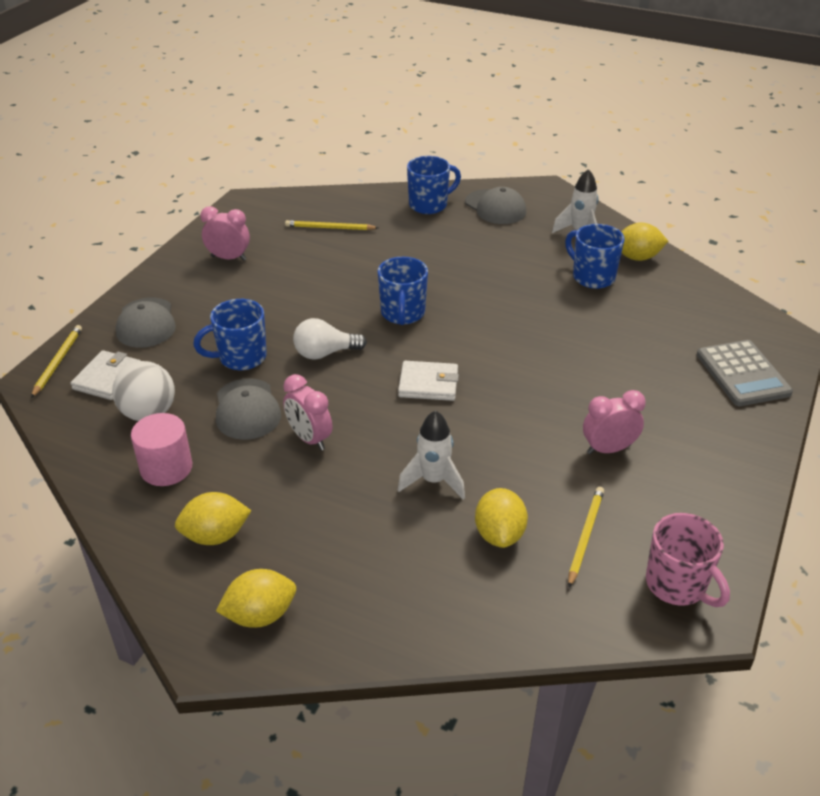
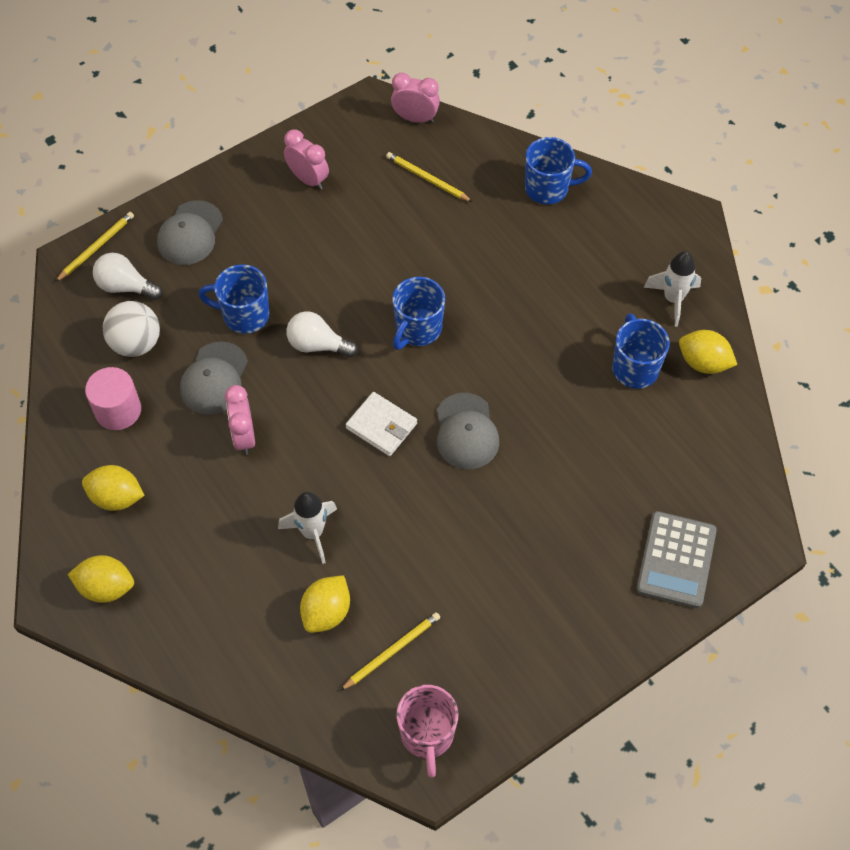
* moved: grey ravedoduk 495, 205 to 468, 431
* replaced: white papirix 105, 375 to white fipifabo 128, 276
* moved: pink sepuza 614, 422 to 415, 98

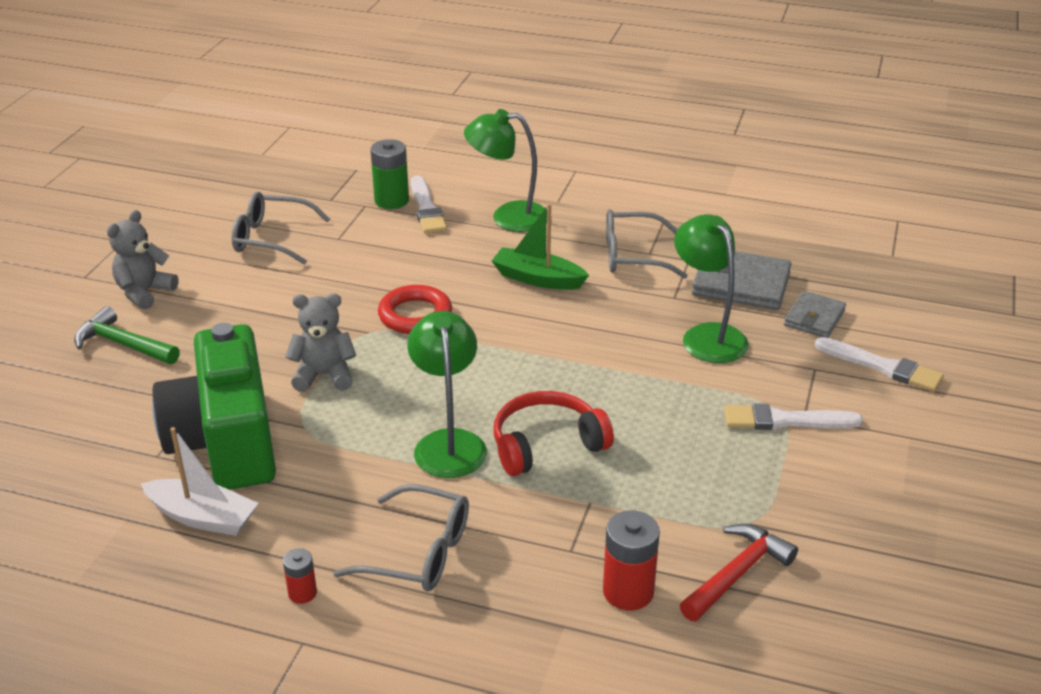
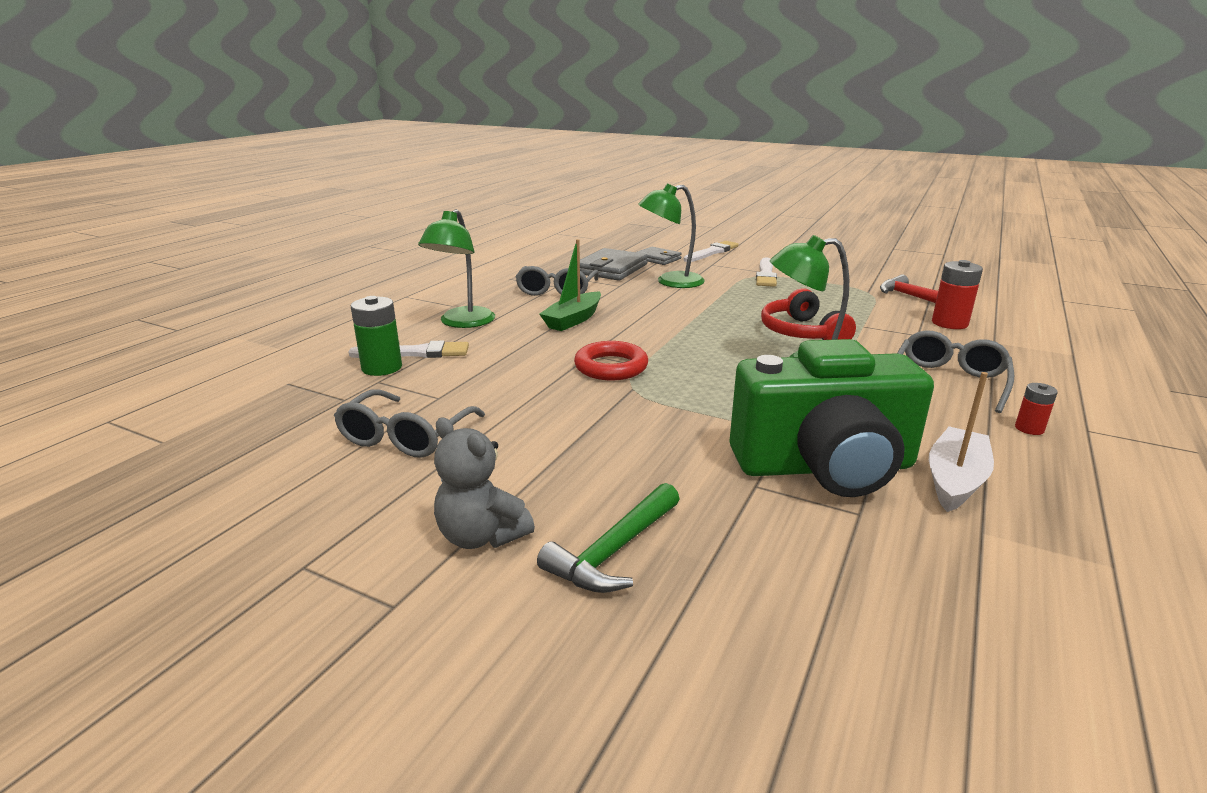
* removed: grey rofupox 320, 342

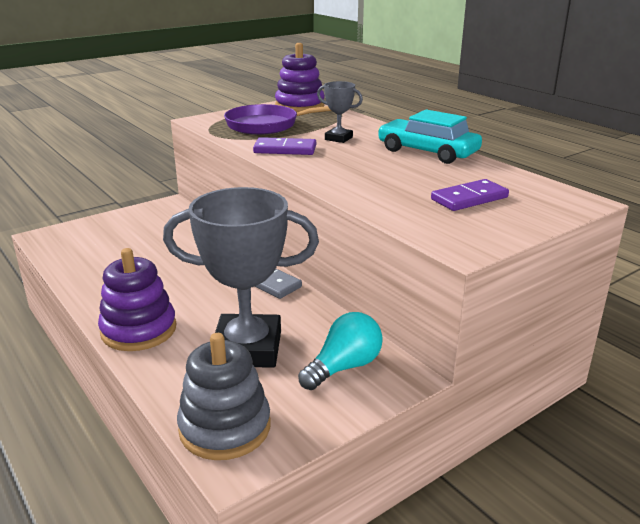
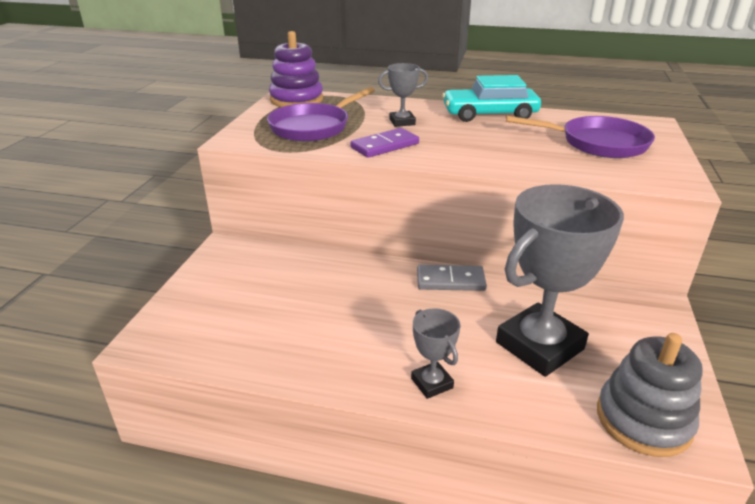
* replaced: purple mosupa 470, 195 to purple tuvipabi 580, 137
* replaced: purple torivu 137, 299 to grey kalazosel 435, 353
* removed: turquoise fipifabo 340, 351

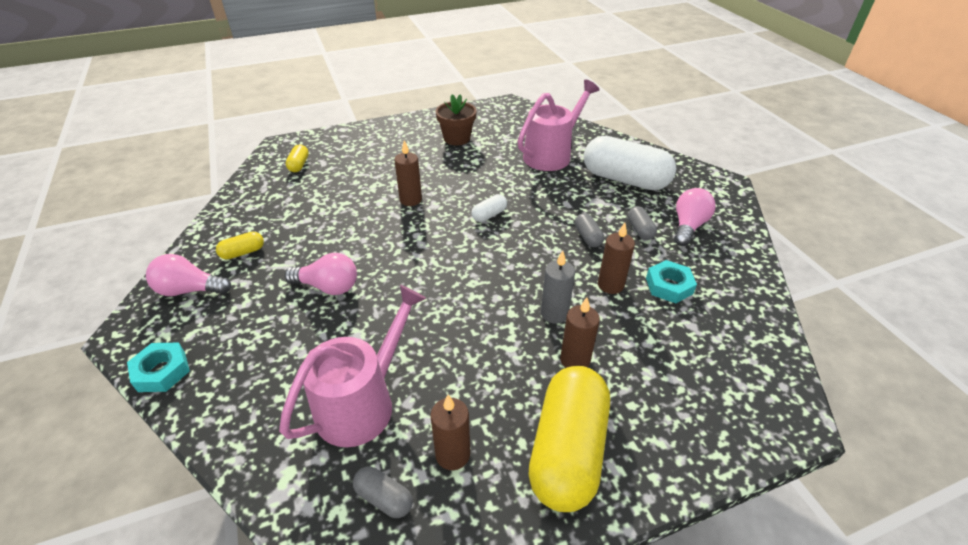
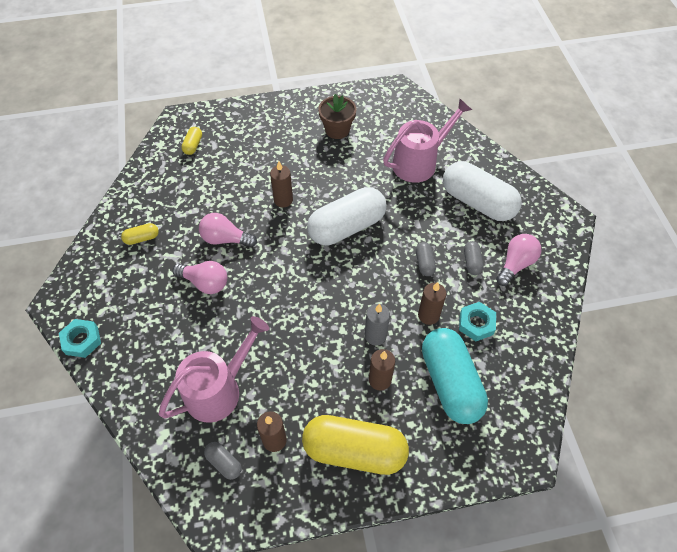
* resized: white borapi 489, 208 = 347, 216 x2.36
* moved: pink fipifabo 188, 275 to 228, 230
* turned: yellow borapi 569, 439 = 355, 445 75 degrees clockwise
* added: turquoise borapi 455, 376

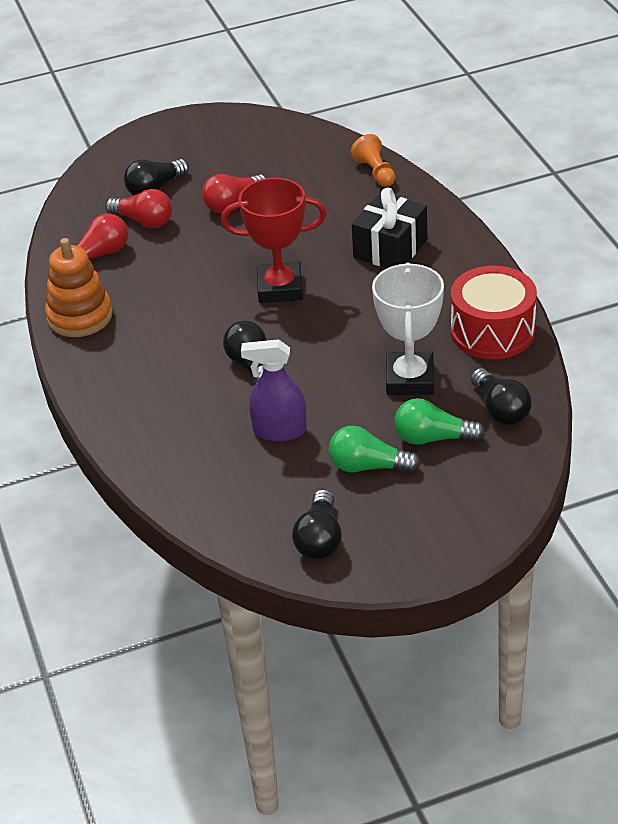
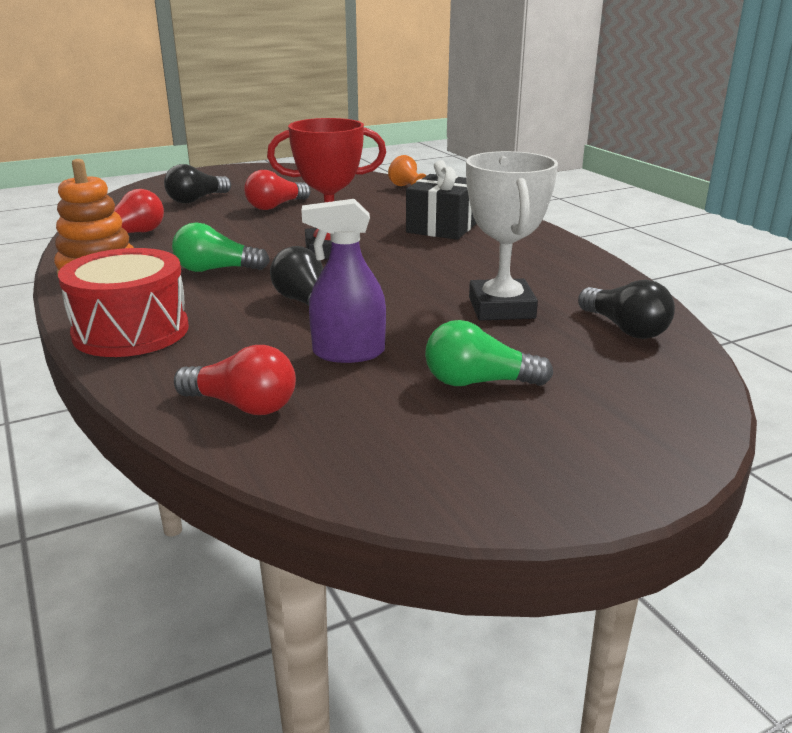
* moved: red fipifabo 138, 208 to 235, 380
* moved: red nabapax 494, 312 to 123, 302
* moved: green fipifabo 439, 421 to 221, 247
* removed: black fipifabo 317, 524

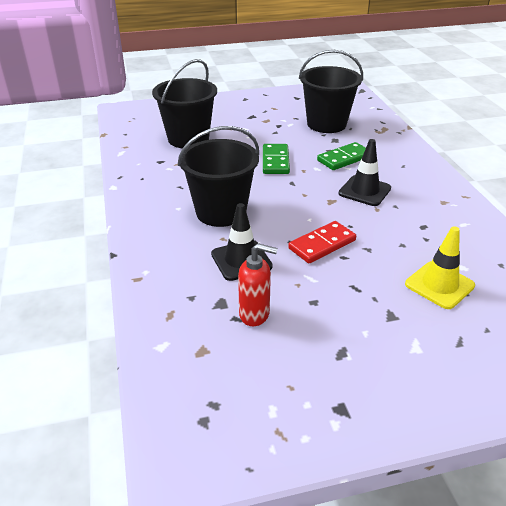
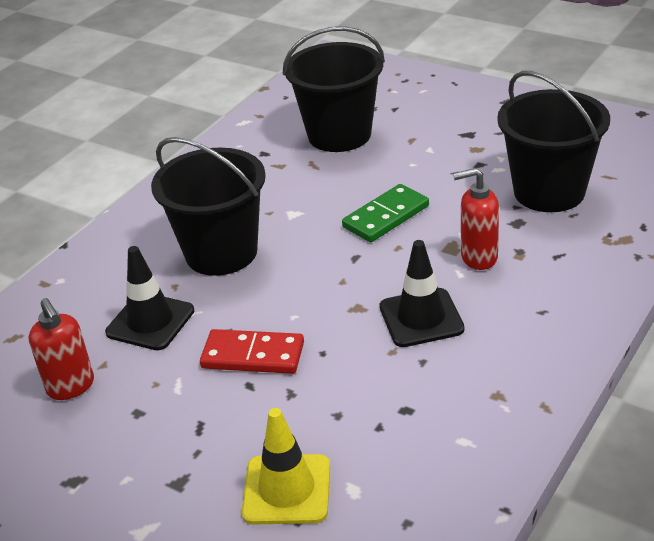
* replaced: green mosupa 341, 156 to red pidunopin 476, 219

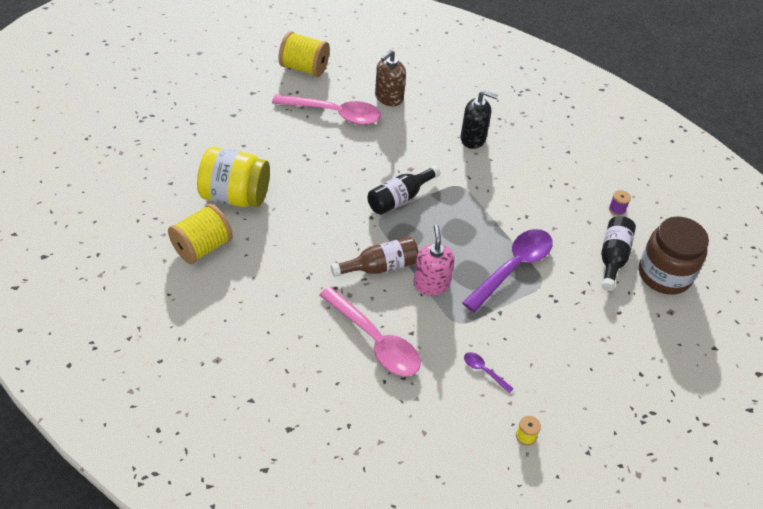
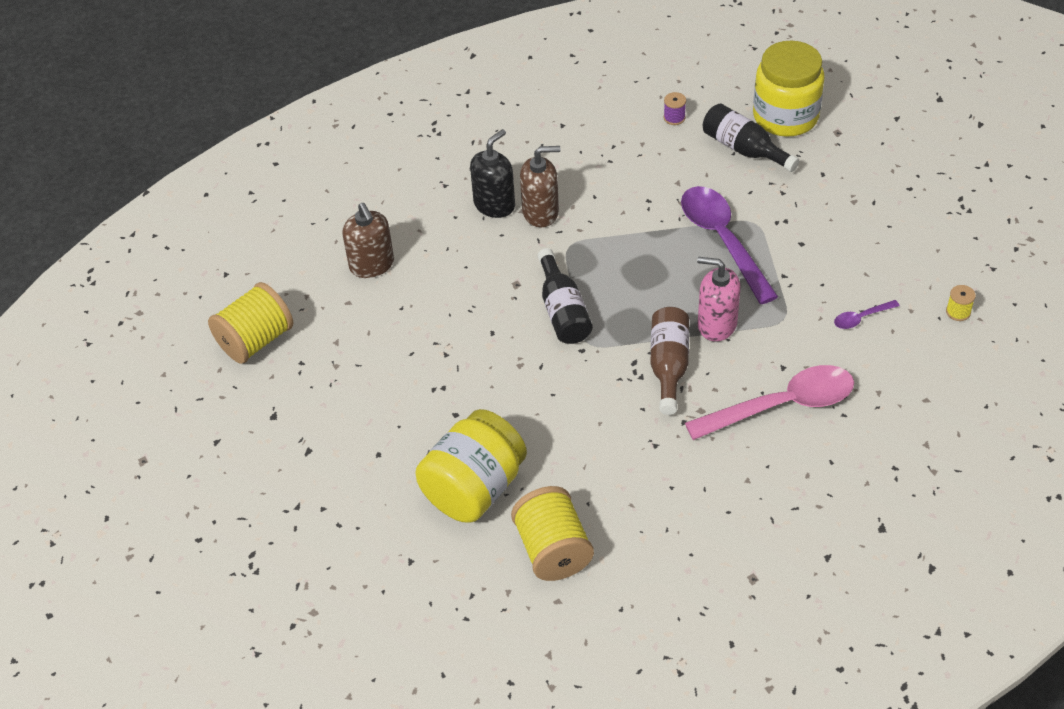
* removed: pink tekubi 326, 109
* recoloured: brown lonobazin 674, 255 to yellow lonobazin 789, 88
* added: brown pidunopin 540, 186

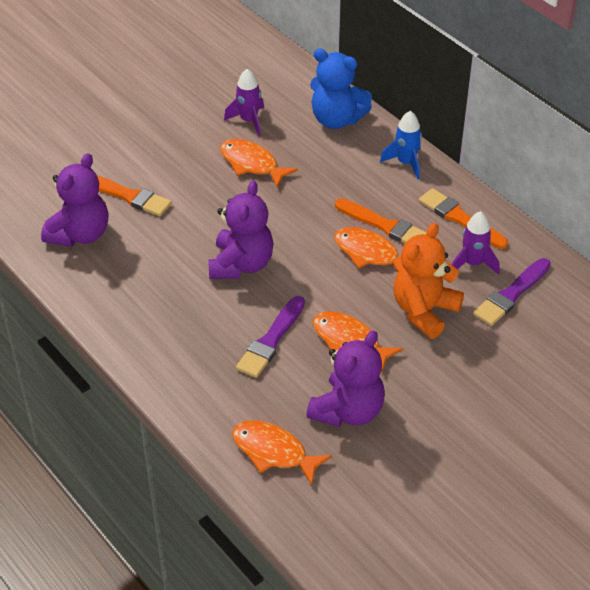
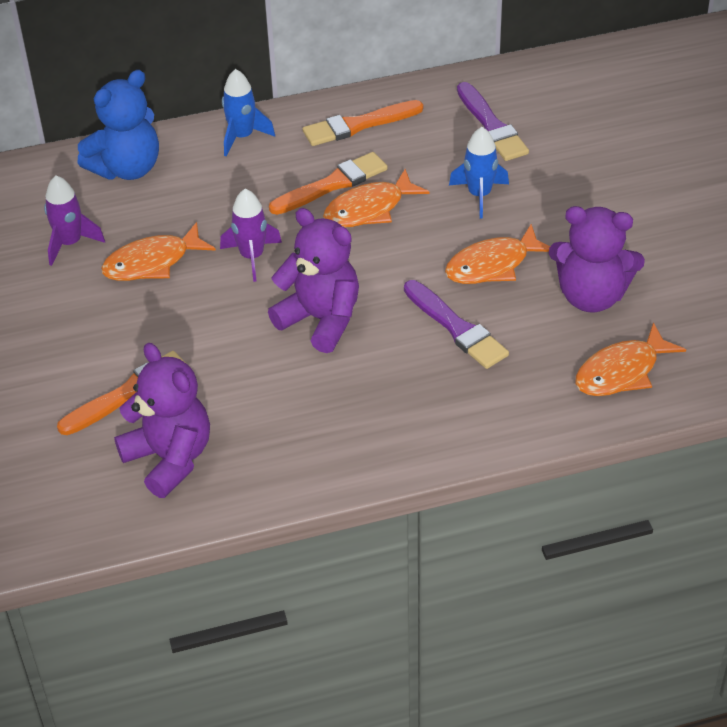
* moved: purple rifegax 475, 243 to 251, 235
* replaced: orange rofupox 428, 281 to blue rifegax 479, 173
* turned: purple rofupox 345, 378 = 597, 259 135 degrees clockwise

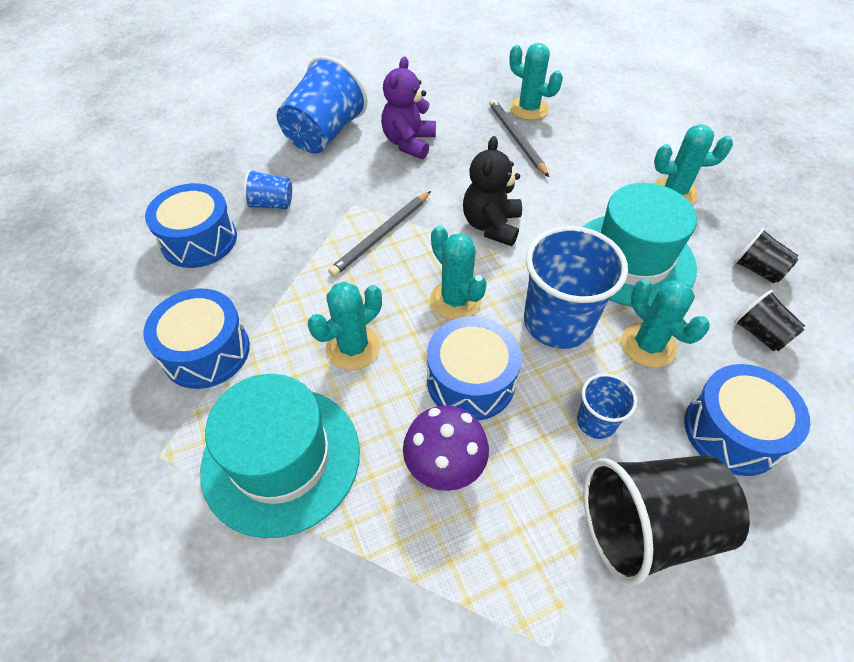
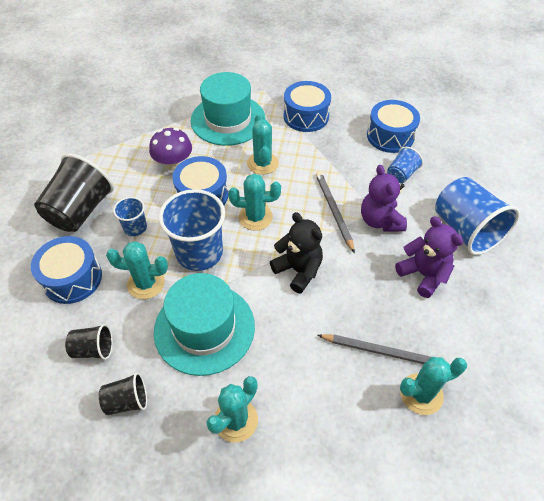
* added: purple rofupox 384, 198

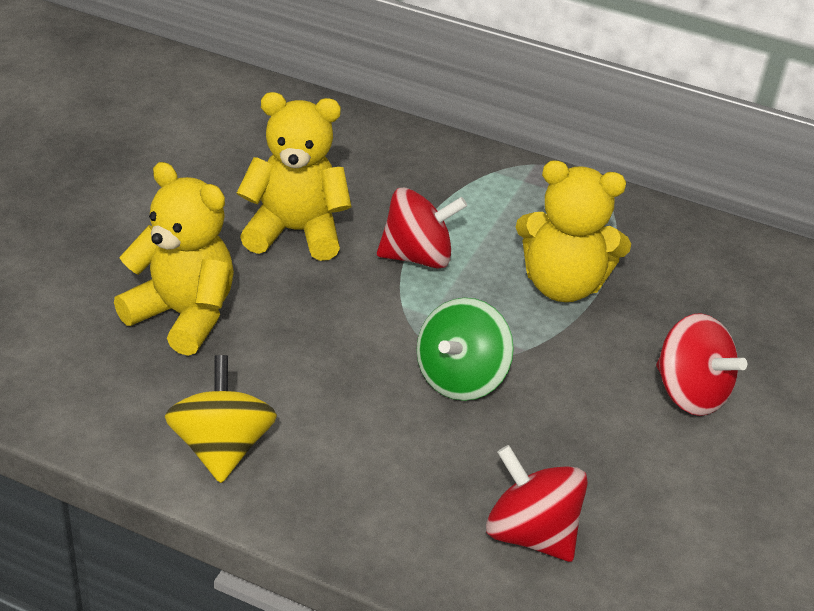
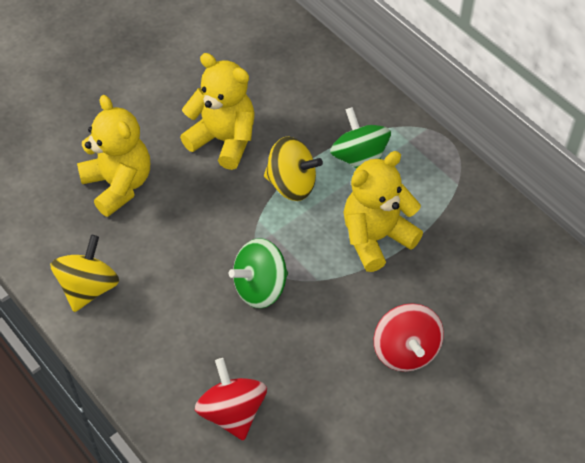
* turned: yellow rofupox 573, 231 = 383, 211 105 degrees clockwise
* recoloured: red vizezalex 422, 228 to yellow vizezalex 293, 169
* added: green vizezalex 360, 138

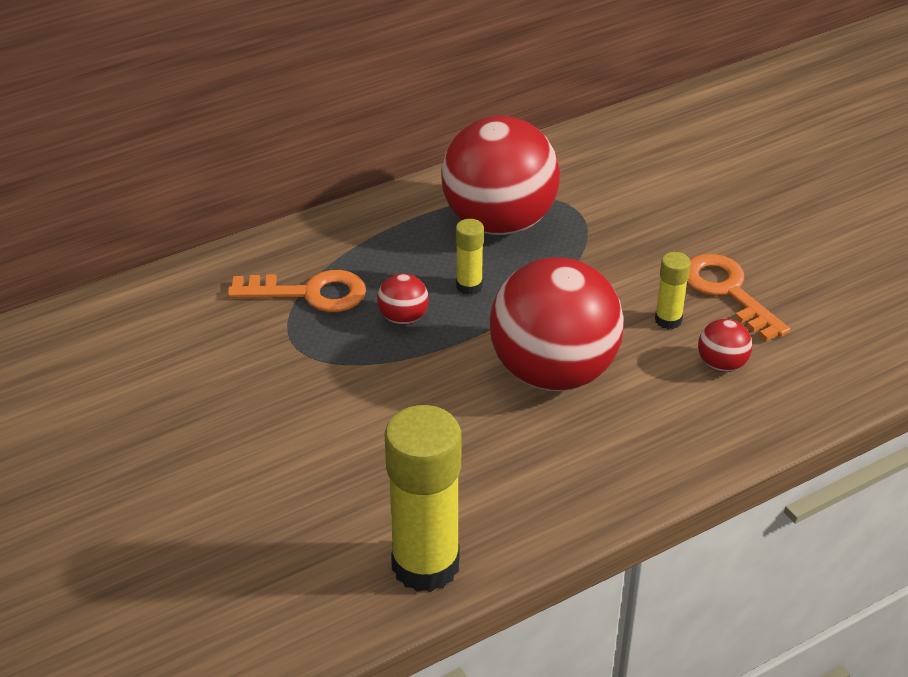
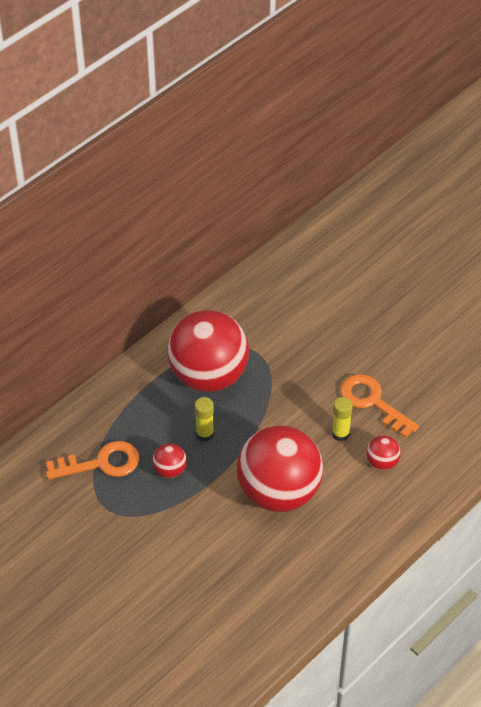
* removed: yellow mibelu 423, 498

